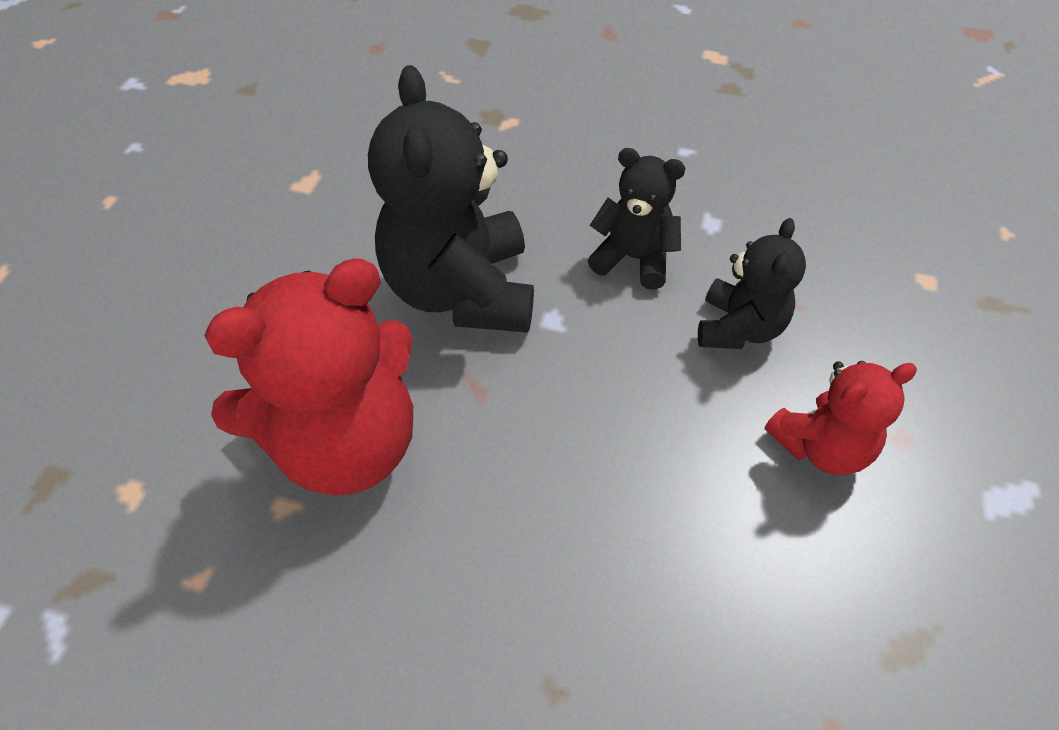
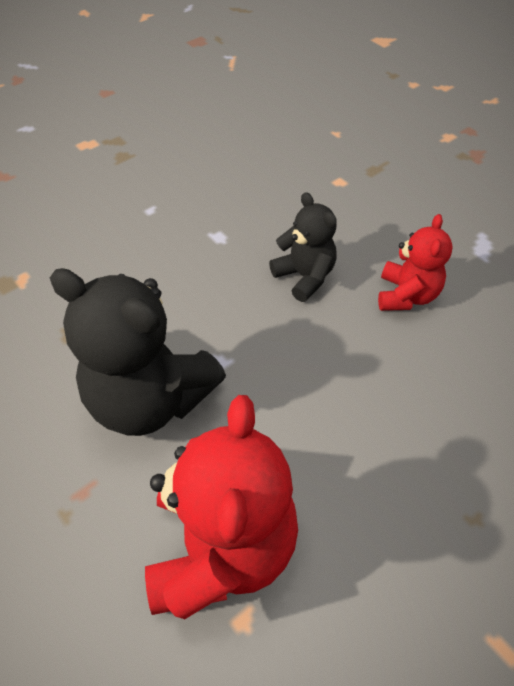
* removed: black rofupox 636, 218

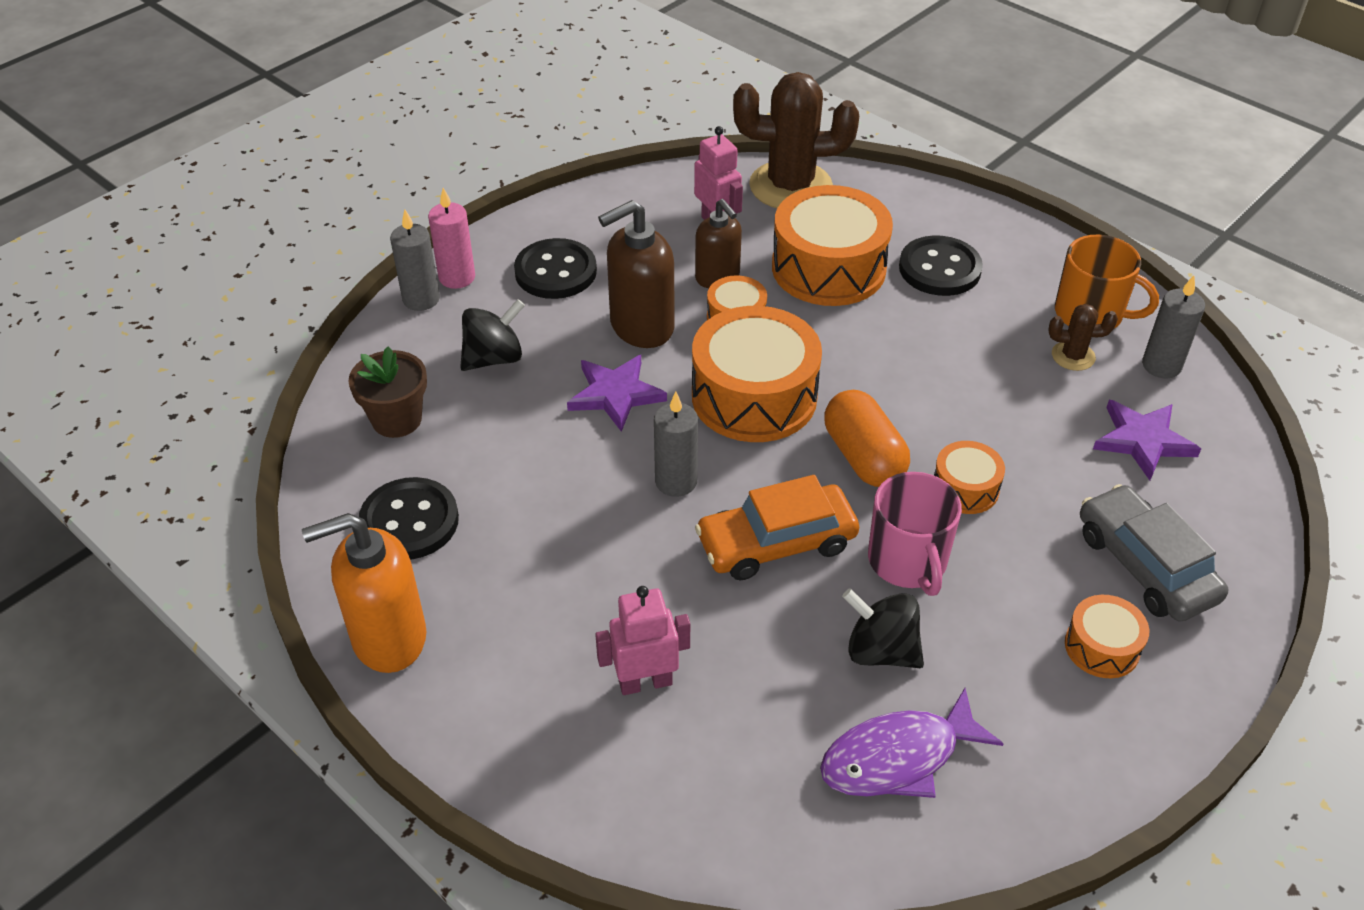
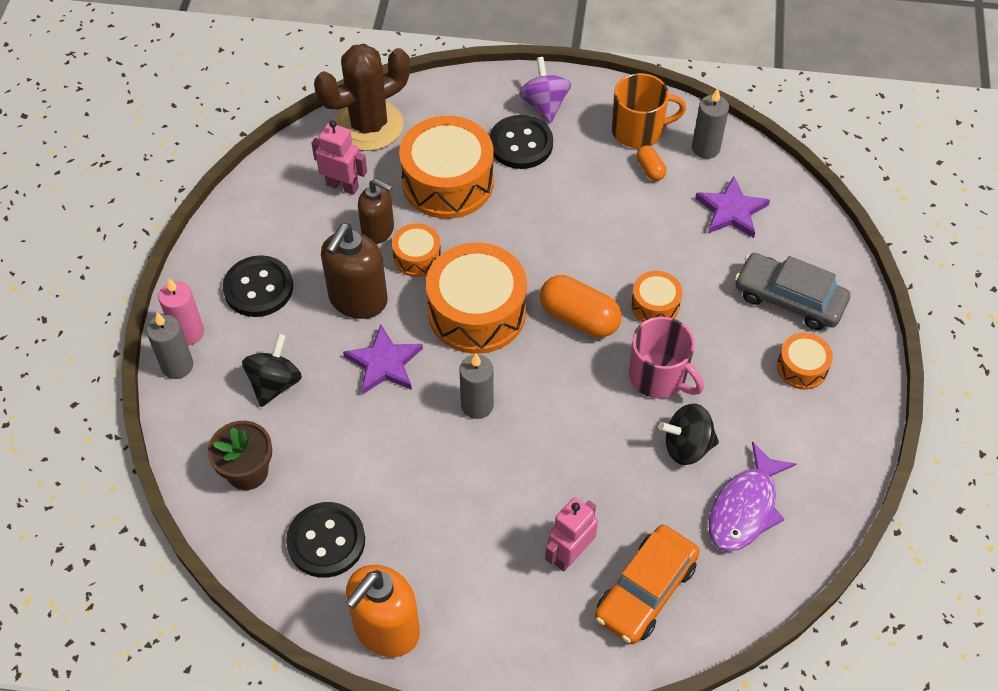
* replaced: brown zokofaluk 1083, 337 to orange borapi 651, 163
* moved: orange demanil 777, 527 to 647, 584
* added: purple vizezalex 545, 90

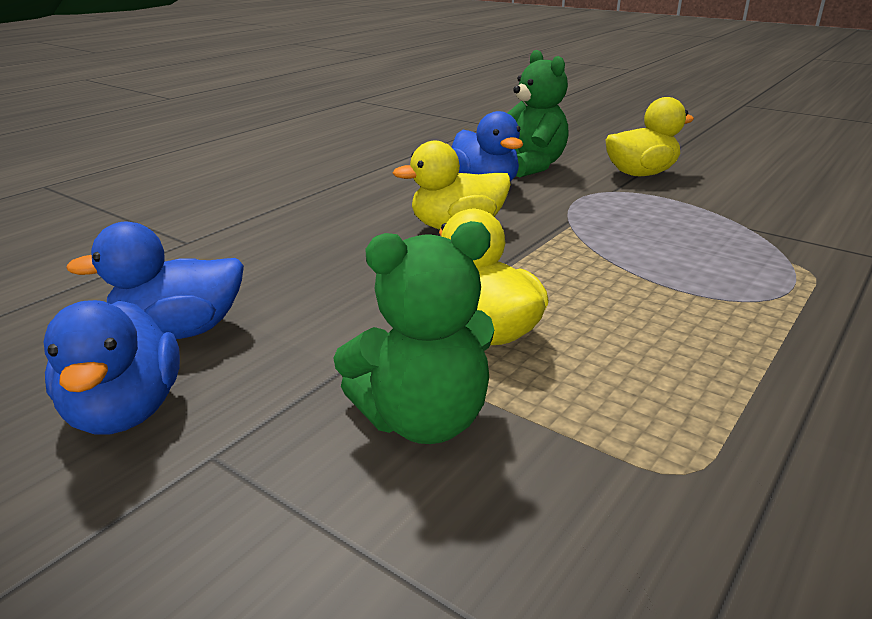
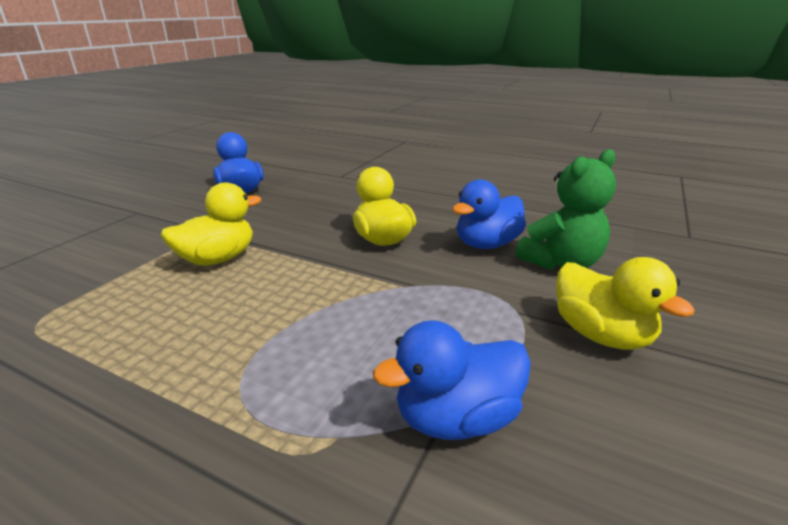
* removed: green rofupox 414, 332
* moved: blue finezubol 112, 367 to 452, 380

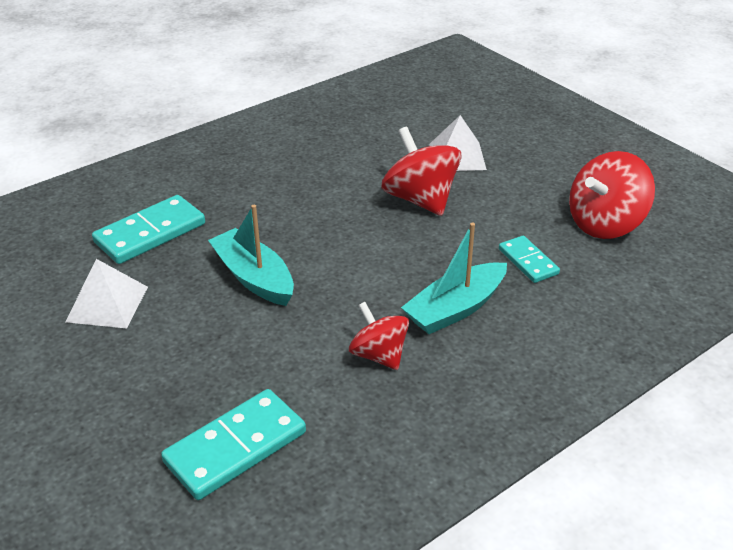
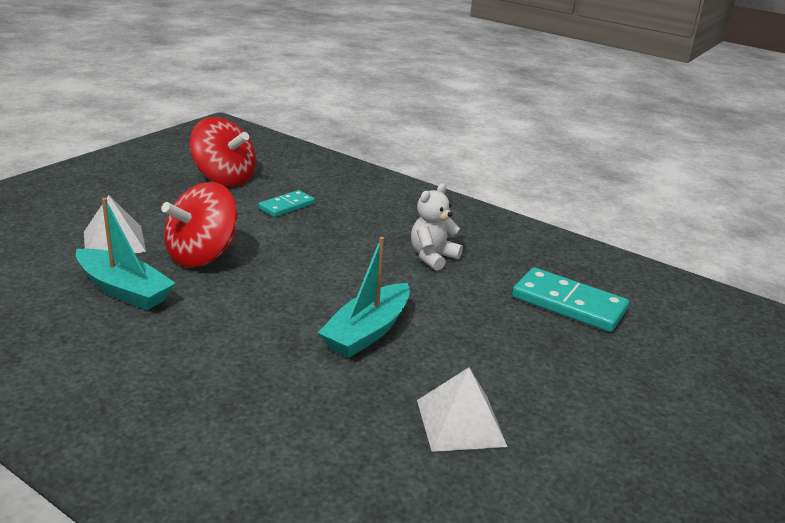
* removed: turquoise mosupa 148, 229
* moved: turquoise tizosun 454, 278 to 126, 254
* replaced: red vizezalex 379, 336 to white rofupox 437, 227

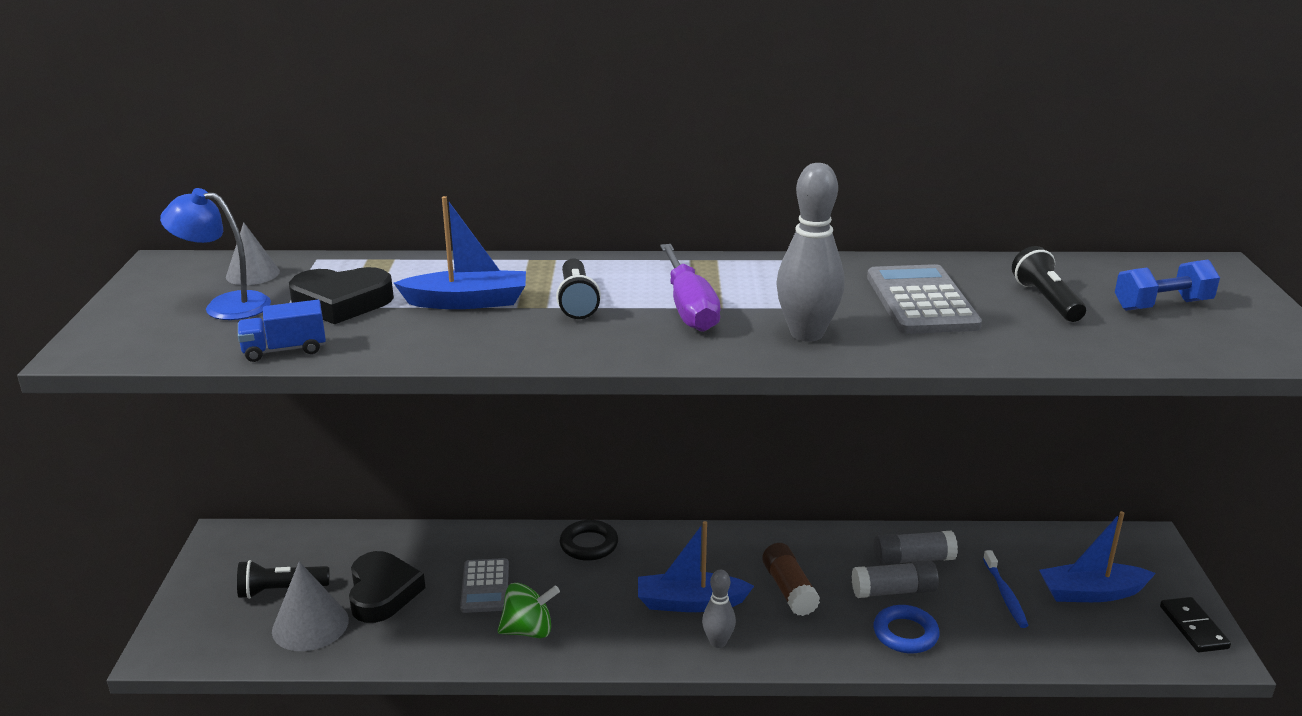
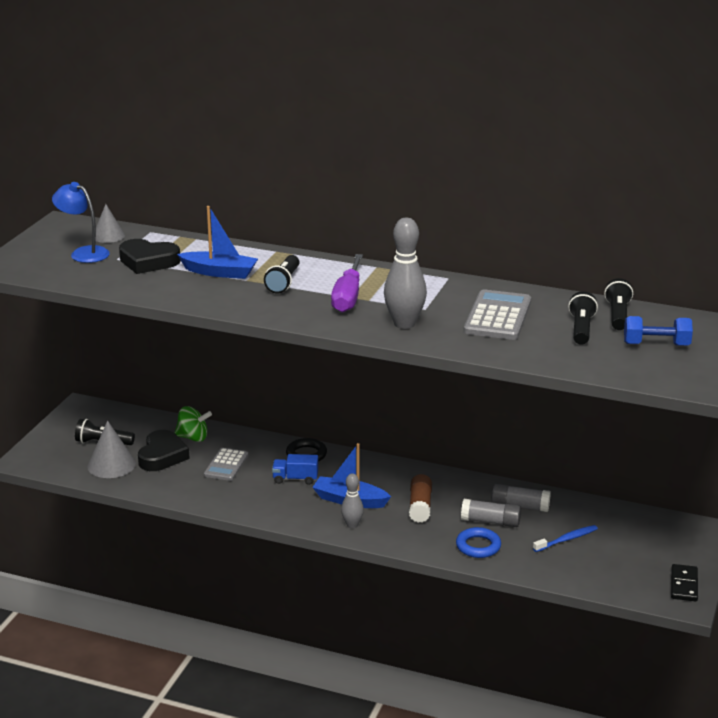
* moved: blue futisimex 282, 331 to 295, 469
* removed: blue tizosun 1097, 556
* turned: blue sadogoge 1006, 589 = 565, 538 135 degrees counterclockwise
* moved: green vizezalex 529, 610 to 193, 424
* added: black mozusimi 618, 304

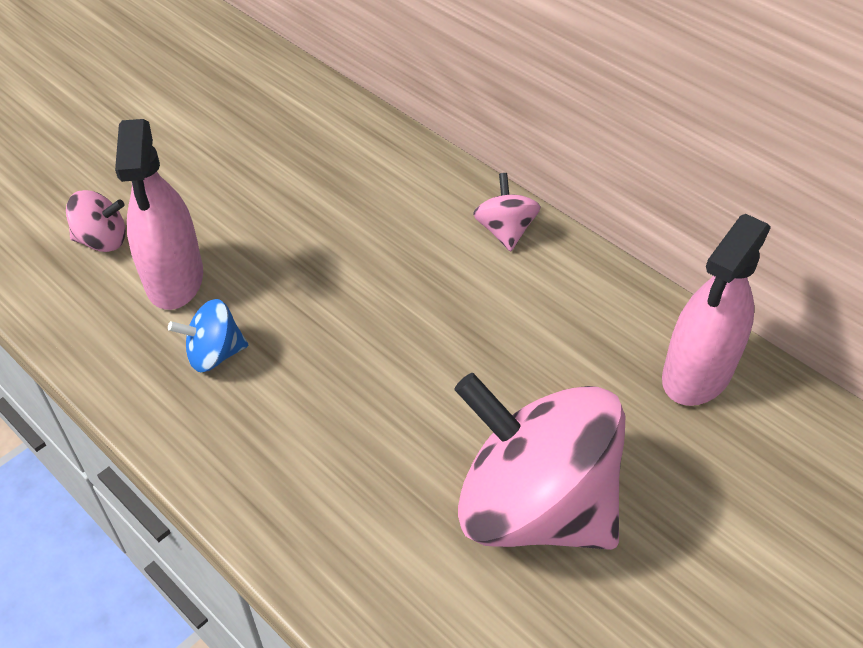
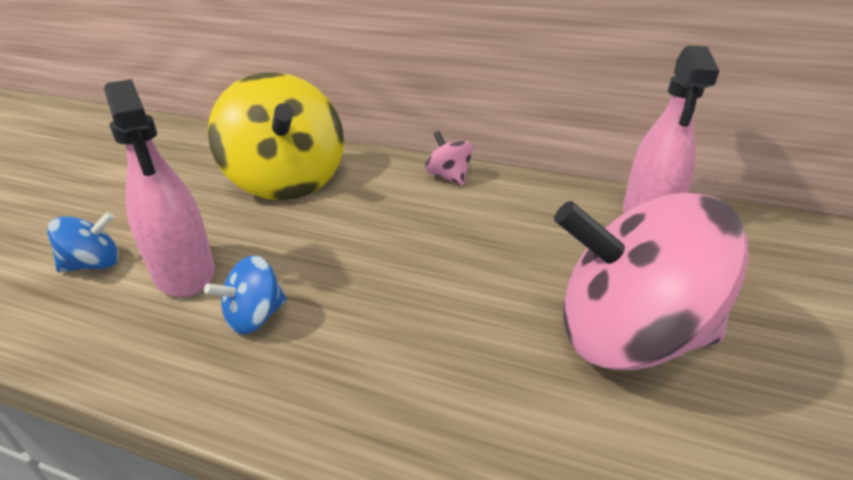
* recoloured: pink vizezalex 96, 221 to blue vizezalex 83, 242
* added: yellow vizezalex 276, 136

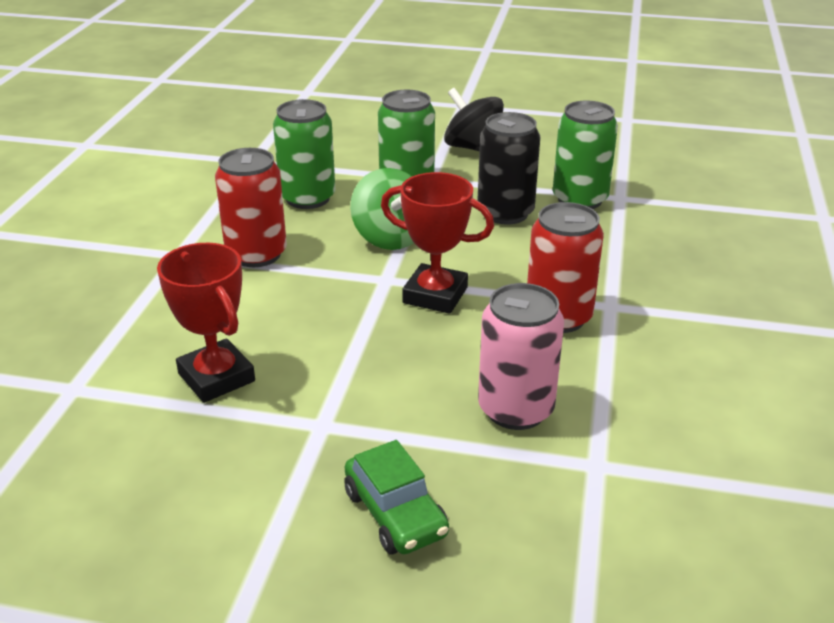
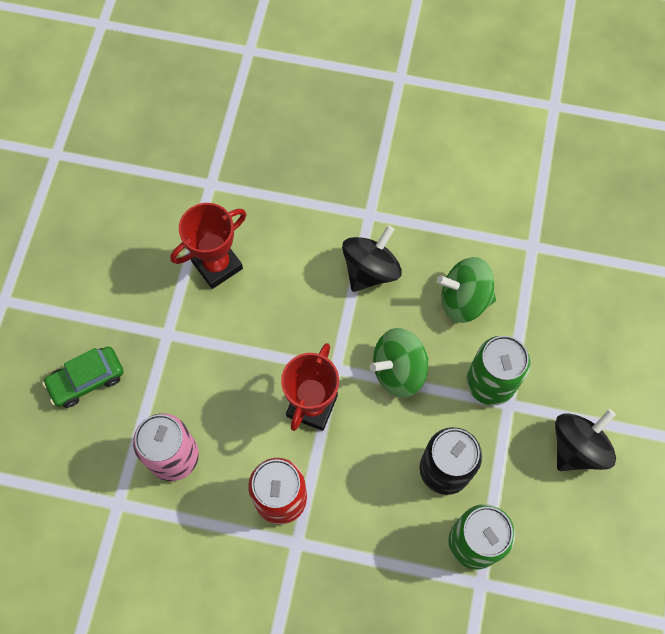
* replaced: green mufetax 304, 154 to green vizezalex 466, 290
* replaced: red mufetax 251, 207 to black vizezalex 372, 258

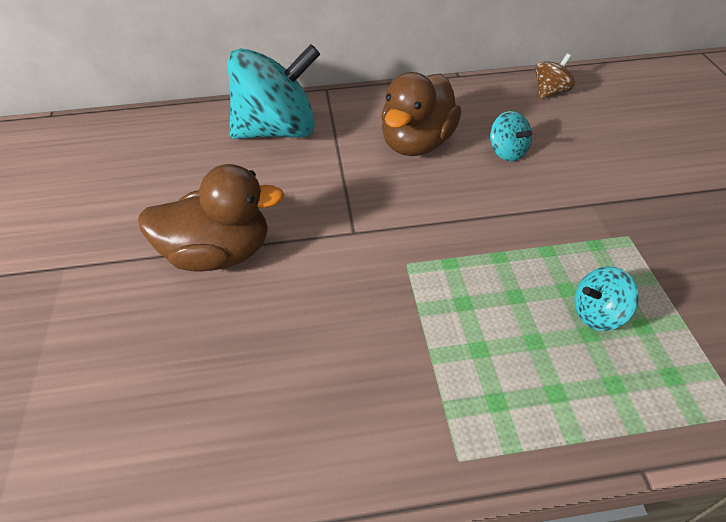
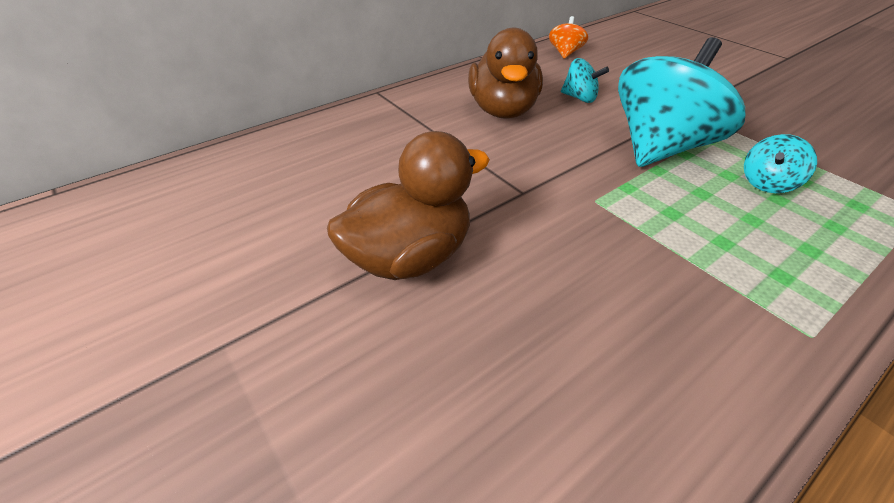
* moved: turquoise vizezalex 274, 91 to 681, 102
* recoloured: brown vizezalex 555, 76 to orange vizezalex 568, 37

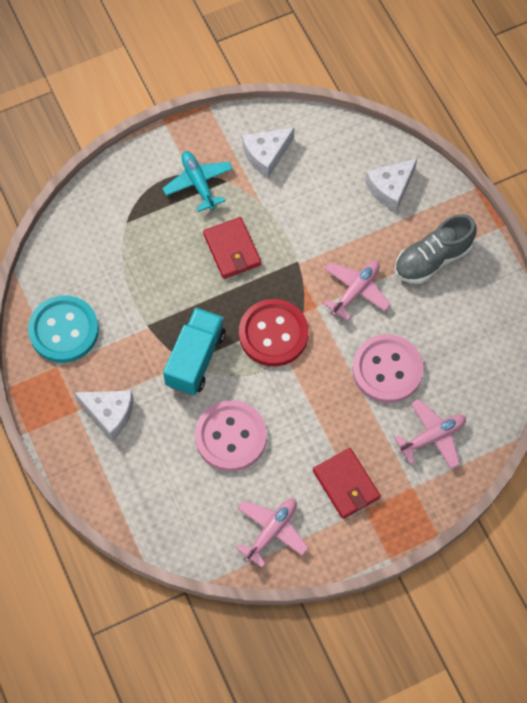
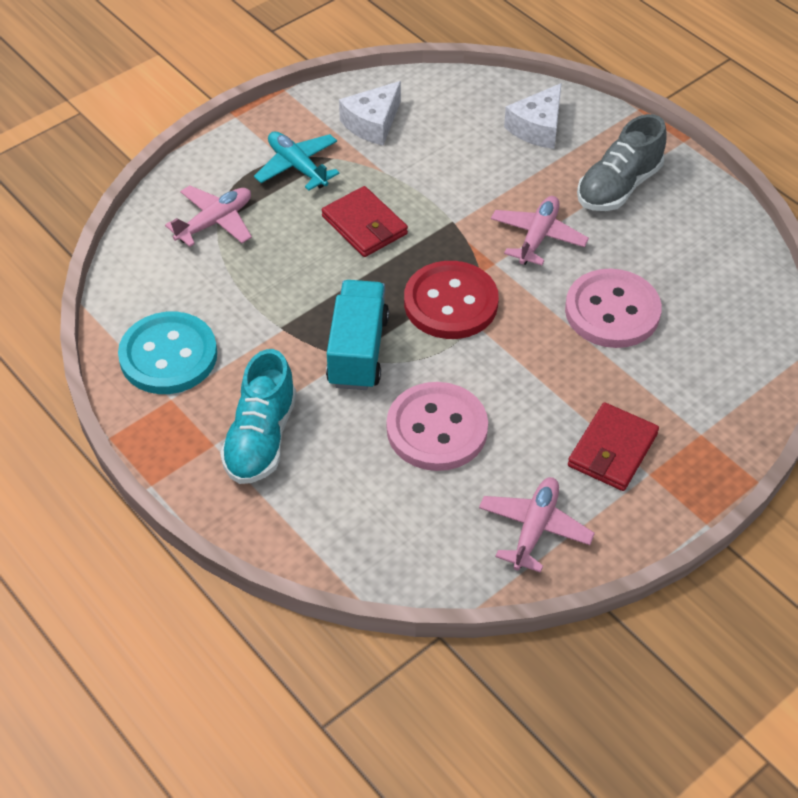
* replaced: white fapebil 104, 416 to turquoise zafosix 258, 416
* moved: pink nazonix 430, 434 to 208, 216
* turned: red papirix 347, 483 = 613, 446 75 degrees clockwise

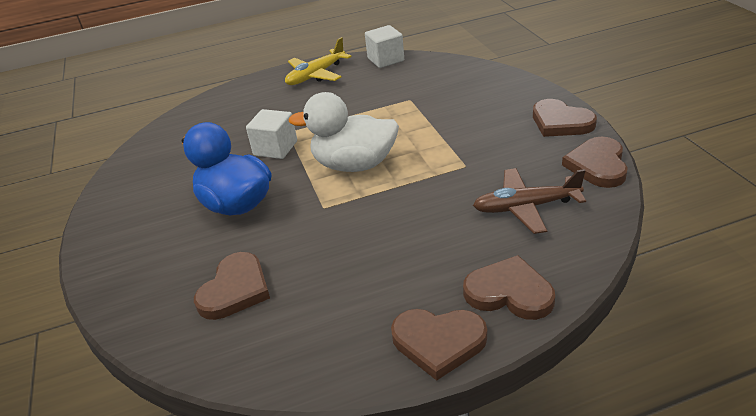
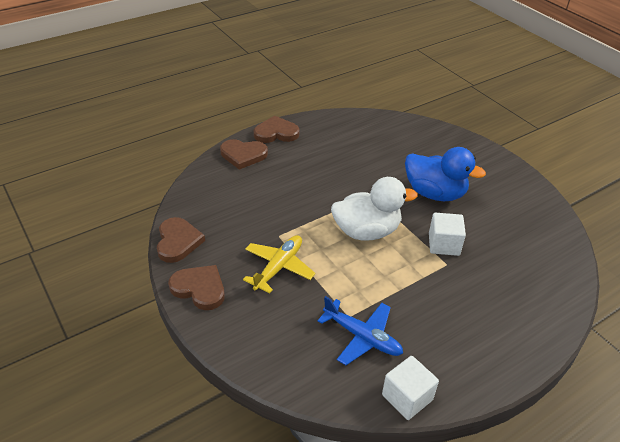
* moved: yellow nazonix 318, 61 to 279, 264
* removed: brown nazonix 529, 201
* removed: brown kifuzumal 232, 286
* added: blue nazonix 360, 330

